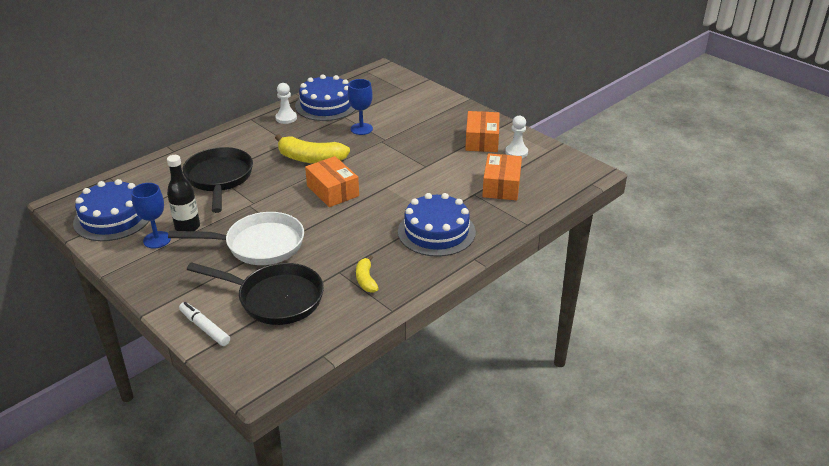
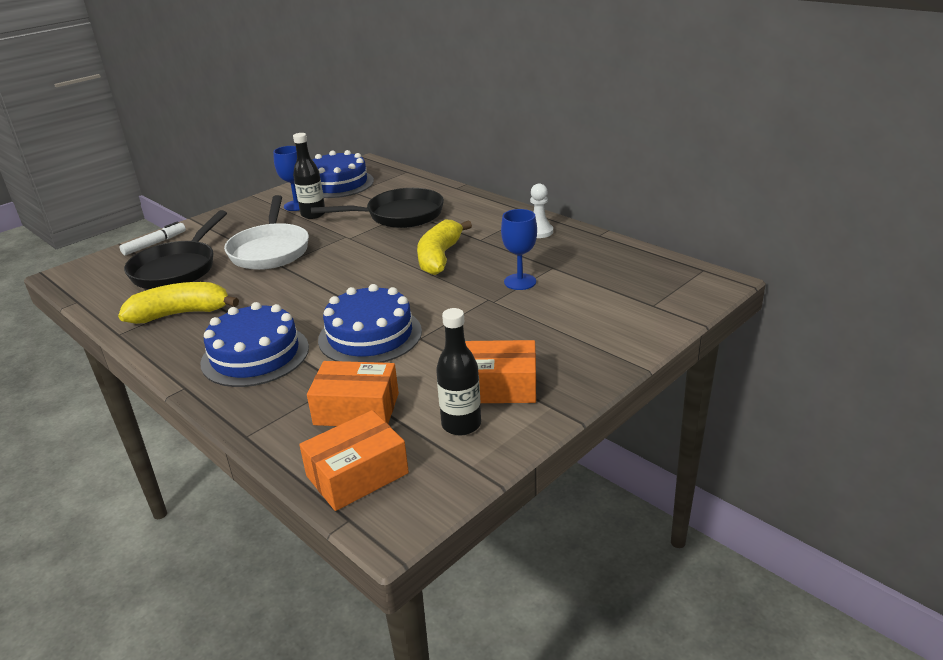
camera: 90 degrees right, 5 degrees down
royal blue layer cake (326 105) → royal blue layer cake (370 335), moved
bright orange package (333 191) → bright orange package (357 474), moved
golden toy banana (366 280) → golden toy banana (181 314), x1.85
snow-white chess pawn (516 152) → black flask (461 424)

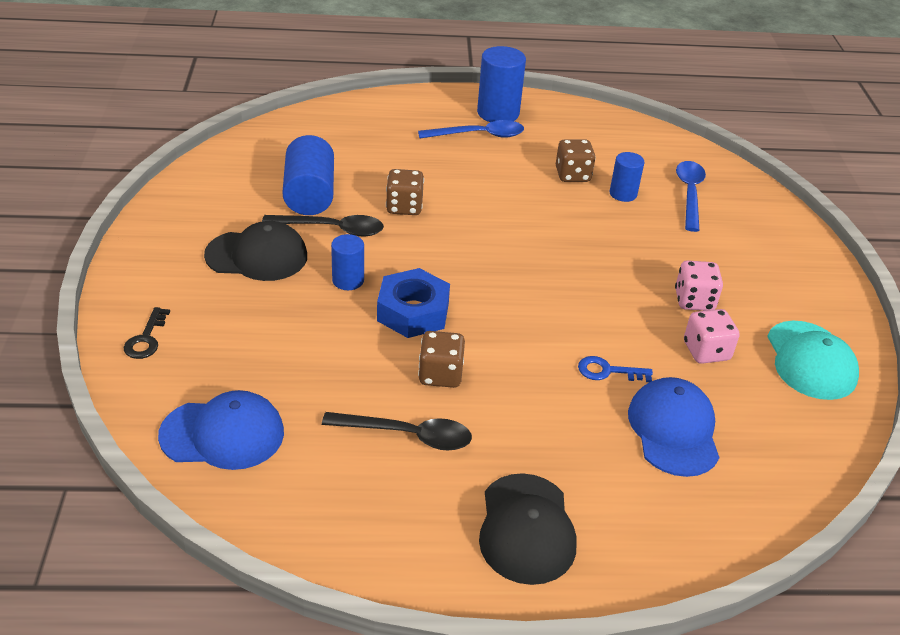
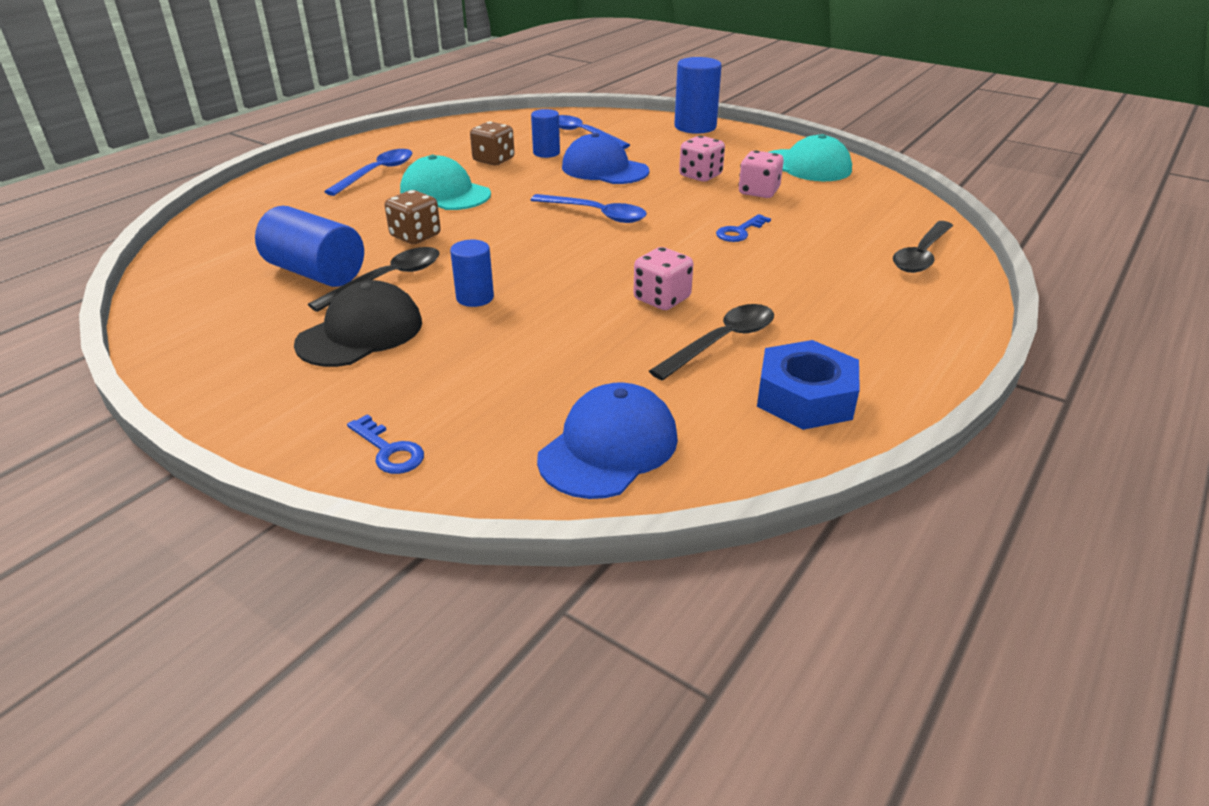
camera: 50 degrees left, 5 degrees down
black latchkey (146 339) → royal blue latchkey (389 450)
royal blue nut (413 312) → royal blue nut (805 397), moved
russet die (440 374) → pink die (662 299)
royal blue cylinder (498 113) → royal blue cylinder (695 127), moved
black peaked cap (526 529) → -
royal blue peaked cap (673 430) → royal blue peaked cap (604 169), moved
- → turquoise peaked cap (445 193)
- → royal blue spoon (596 214)
- → black spoon (921 255)

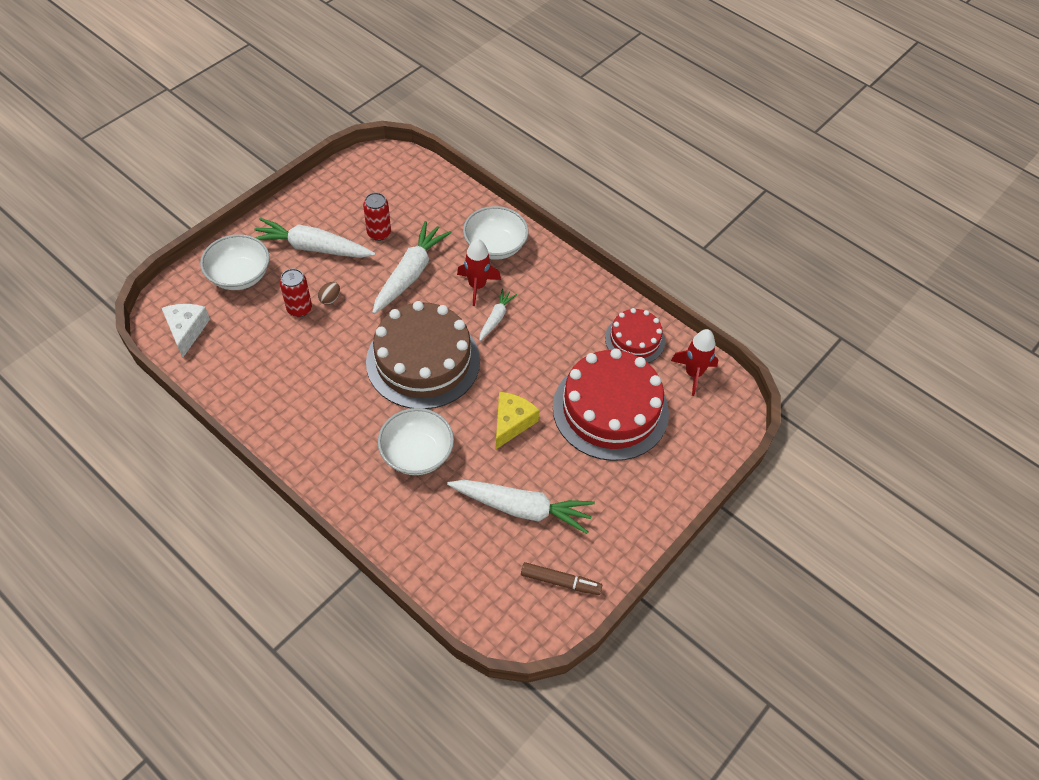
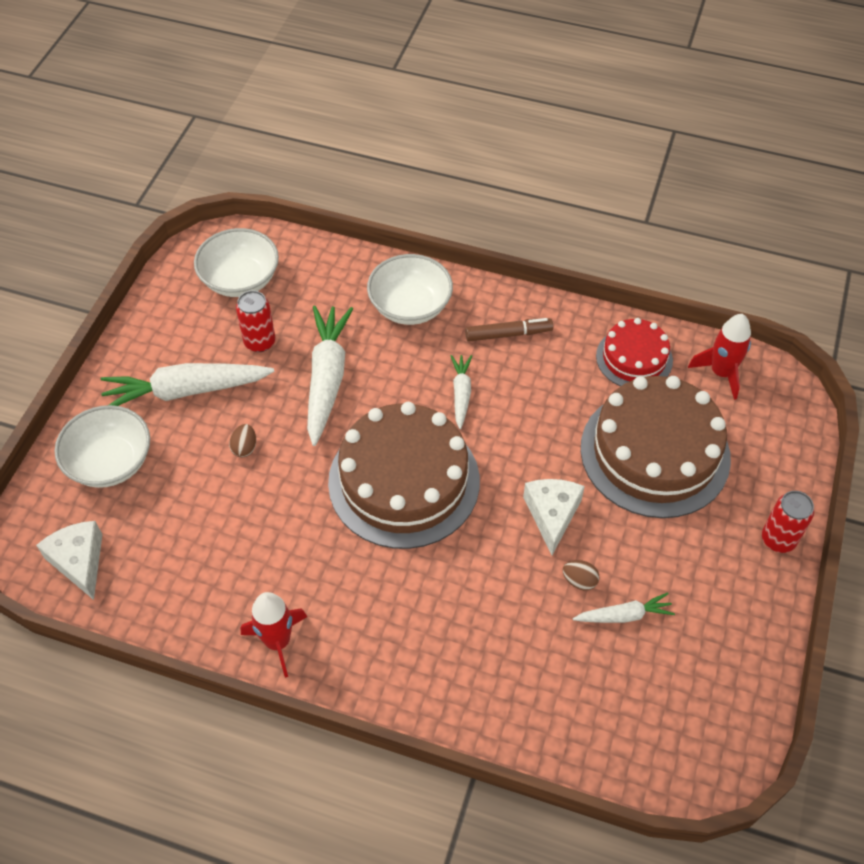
camera: 20 degrees left, 0 degrees up
red soda can (299 309) → red soda can (778 539), moved
snow-white deep dish (417 453) → snow-white deep dish (240 279), moved
snow-white toy carrot (522 508) → snow-white toy carrot (624 615), x0.52
red rocket (477 286) → red rocket (278 641), moved
golden cheese (511 423) → snow-white cheese (552 515)
russet marker pen (560 582) → russet marker pen (508 334), moved
red layer cake (610 409) → russet layer cake (655 452)
- → russet egg shape (579 581)

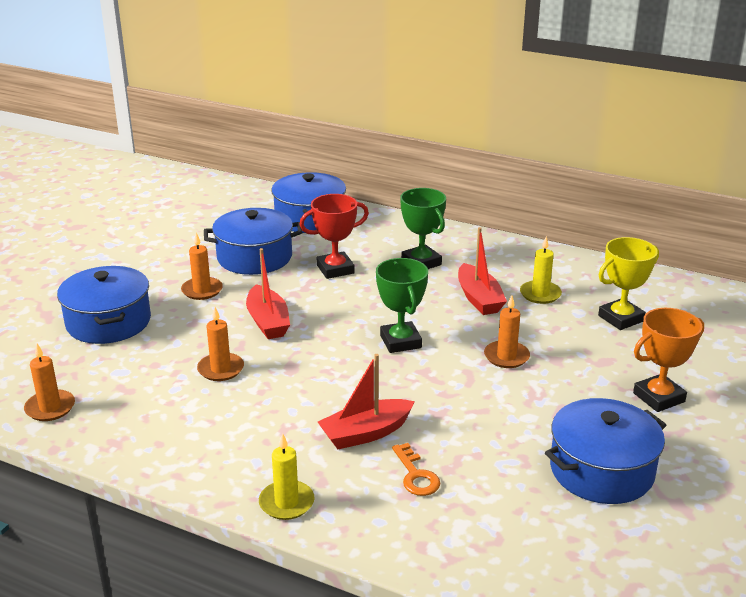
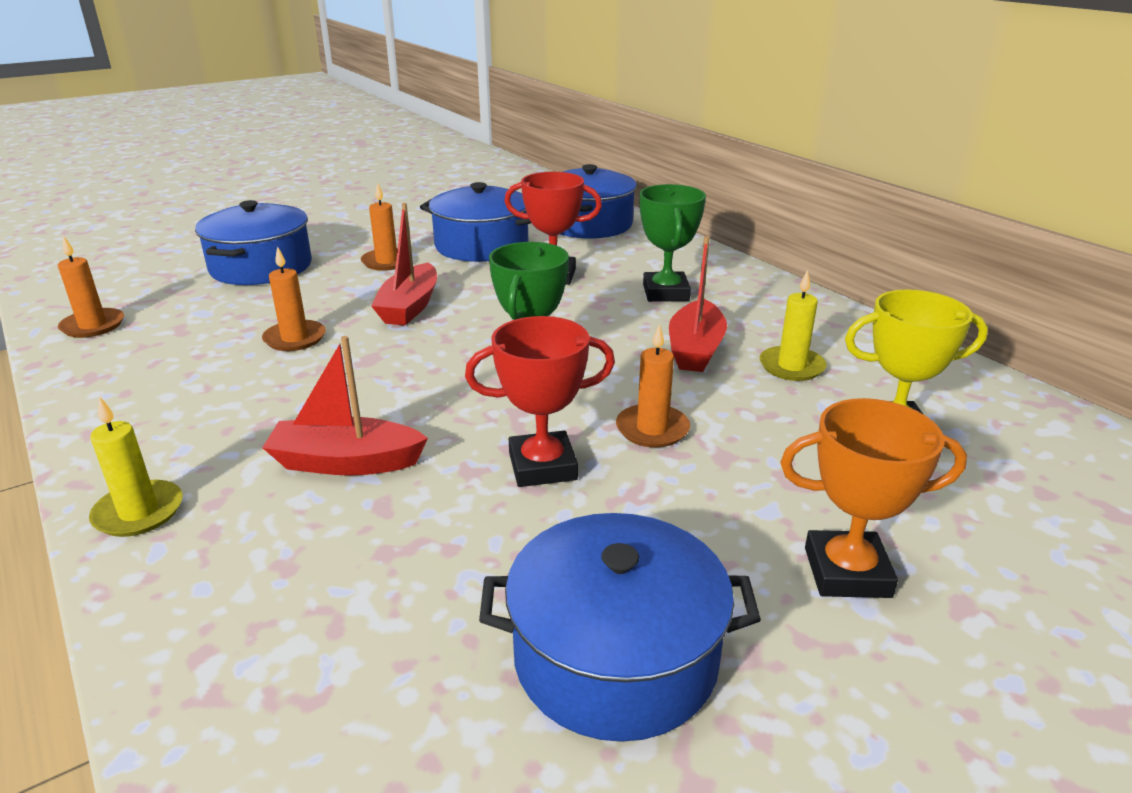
camera: 30 degrees right, 0 degrees up
bright orange latchkey (416 475) → -
- → red trophy (542 466)

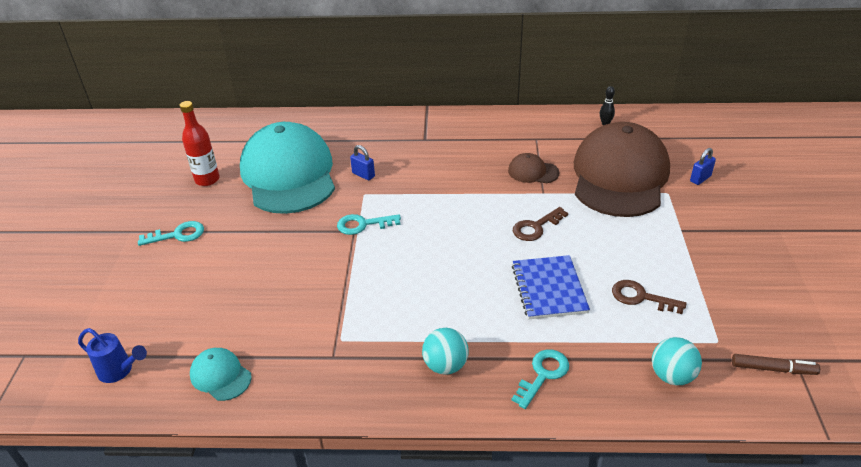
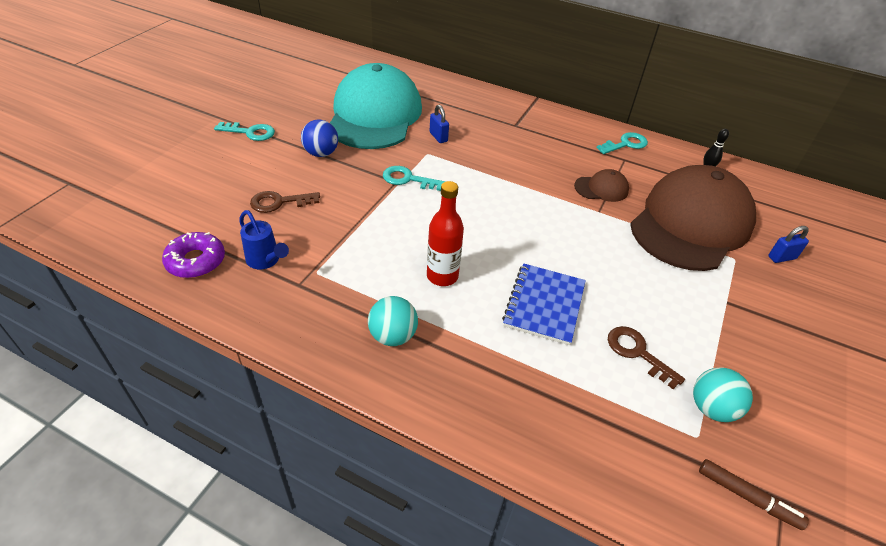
camera: 20 degrees right, 5 degrees up
royal blue watering can (120 371) → royal blue watering can (266 261), moved
red flask (207 180) → red flask (442 276), moved
turquoise peaked cap (220 376) → violet donut (196 261)
russet peaked cap (533 172) → russet peaked cap (601 188), 135 degrees clockwise
turquoise latchkey (543 375) → turquoise latchkey (625 144), moved
russet latchkey (536 227) → russet latchkey (279 202), moved
turquoise sphere (672 376) → turquoise sphere (711 408), moved
- → royal blue sphere (321 153)

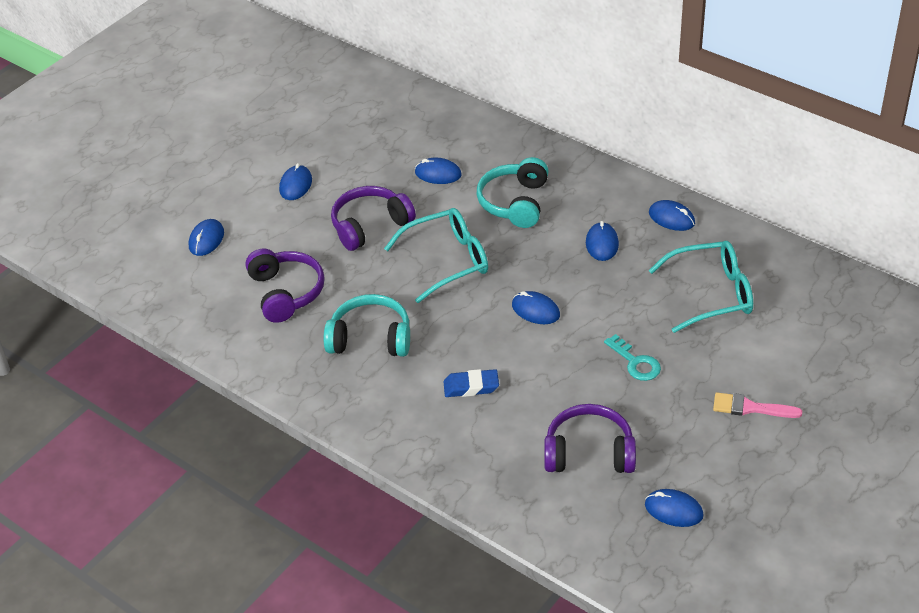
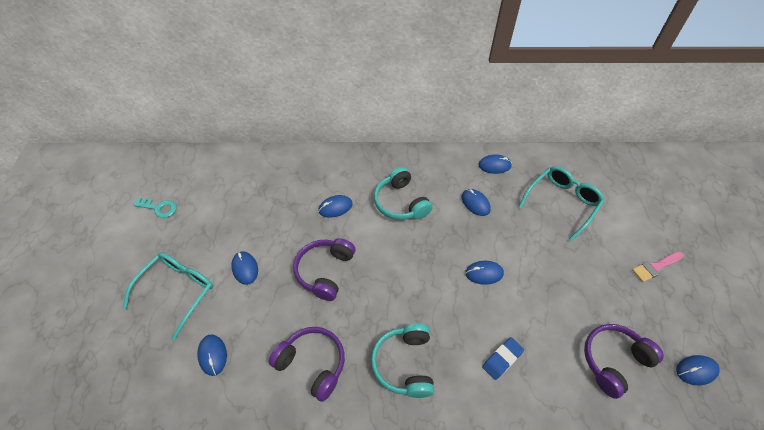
camera: 40 degrees left, 10 degrees up
turquoise headphones (370 338) → turquoise headphones (404 364), 60 degrees counterclockwise
turquoise eyeglasses (447 261) → turquoise eyeglasses (177 291), moved
turquoise latchkey (636 362) → turquoise latchkey (159 208), moved

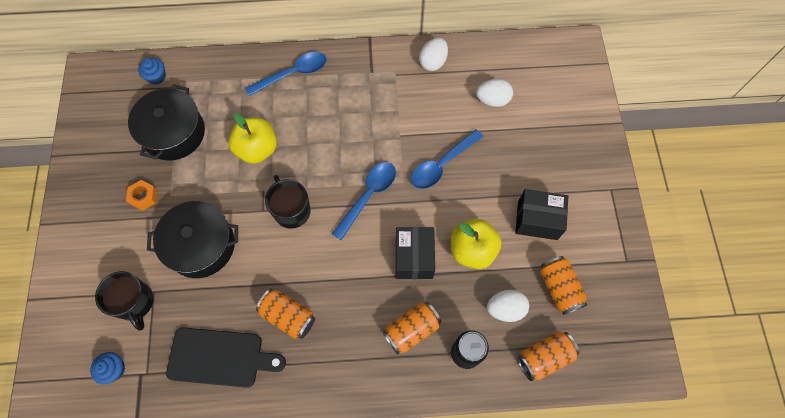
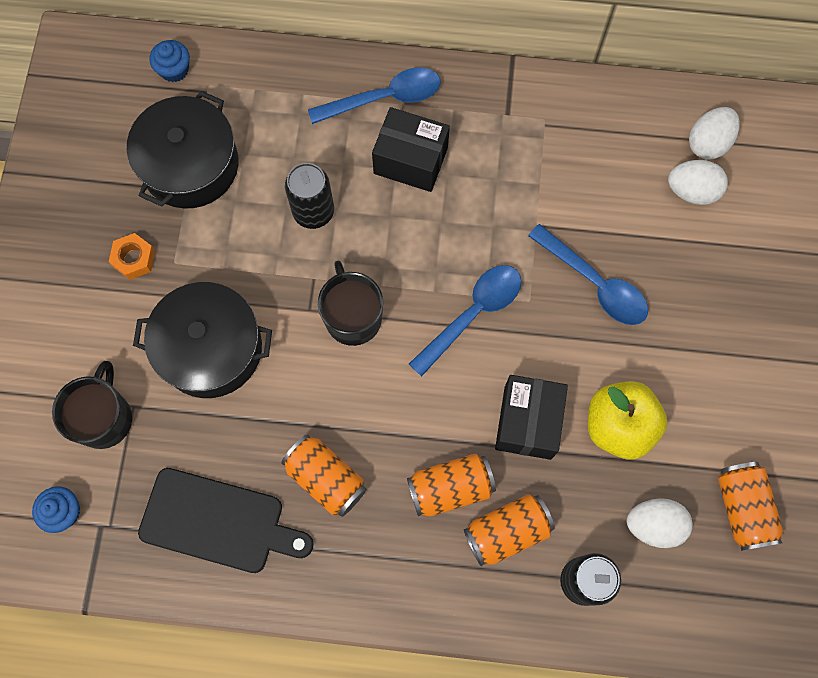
camera: 10 degrees right, 5 degrees up
black coffee mug (135 302) → black coffee mug (104 418), 150 degrees counterclockwise
golden apple (257 149) → black soda can (313 212)
royal blue spoon (442 164) → royal blue spoon (594 283), 105 degrees counterclockwise
snow-white egg shape (433 62) → snow-white egg shape (708 143), moved
black package (537 220) → black package (410 160), moved
bright orange soda can (544 357) → bright orange soda can (450 488), moved

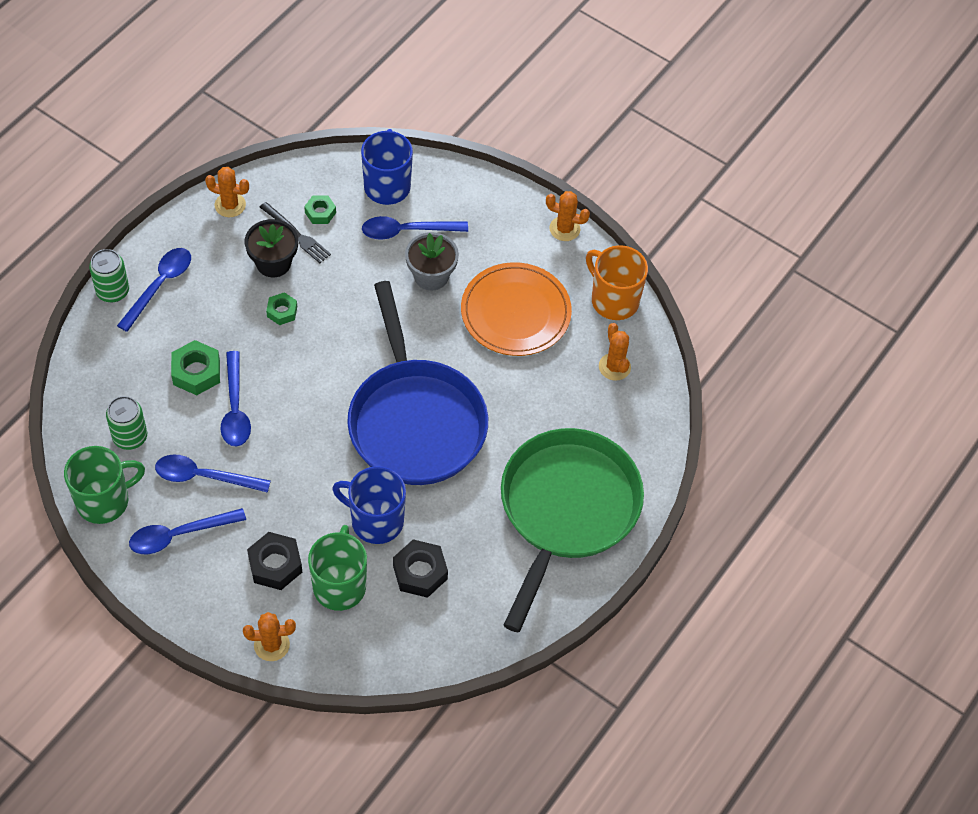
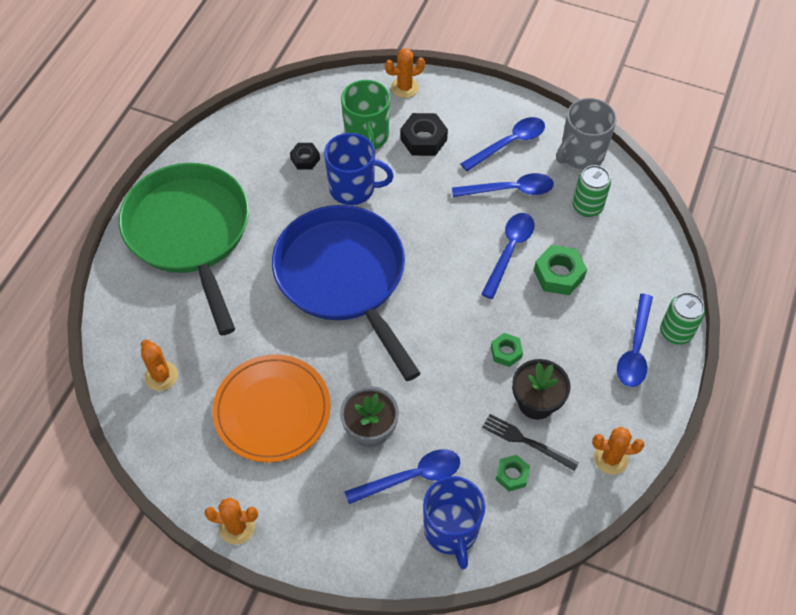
camera: 170 degrees right, 0 degrees up
emerald coffee mug (104 500) → ash-grey coffee mug (581 154)
royal blue spoon (235 408) → royal blue spoon (509 251), 45 degrees clockwise
black nut (420 572) → black nut (305 159), x0.62
emerald frying pan (566 510) → emerald frying pan (190 233), 150 degrees clockwise
bright orange coffee mug (613 300) → -

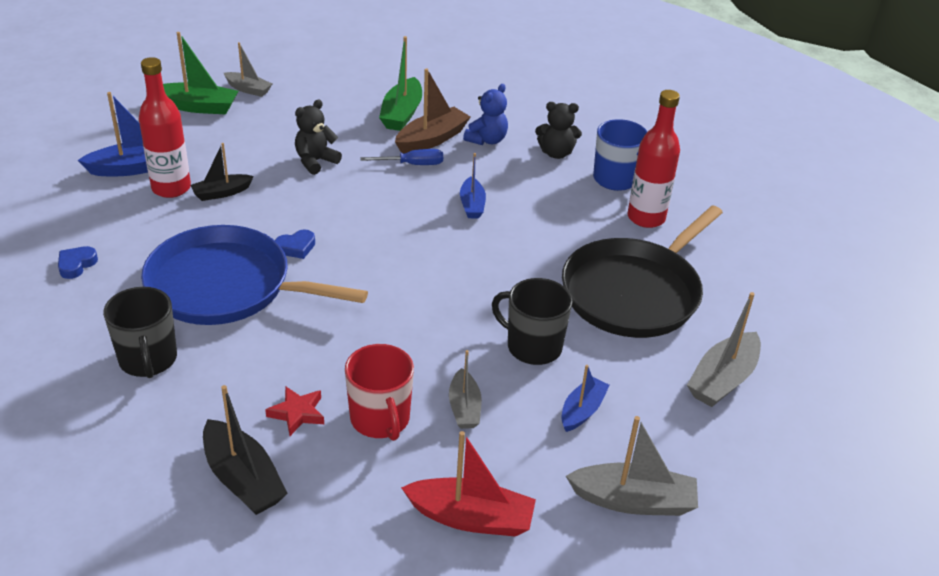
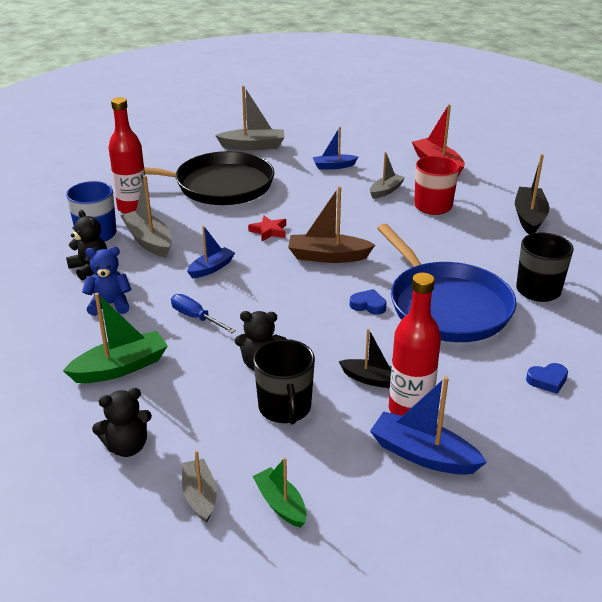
camera: 130 degrees left, 5 degrees down
emerald toy boat (198 107) → emerald toy boat (281 504), x0.64
red star (297 413) → red star (269 231), moved
russet toy boat (432 139) → russet toy boat (328 256), moved
black coffee mug (532 346) → black coffee mug (285 408), moved
ash-grey toy boat (633 501) → ash-grey toy boat (149 241), moved
- → black stuffed bear (127 446)

